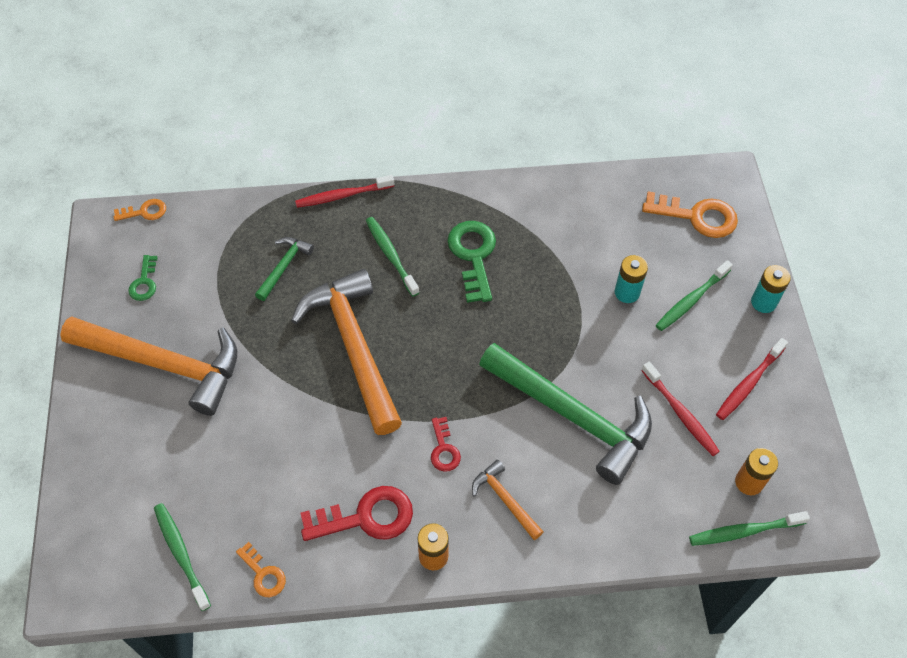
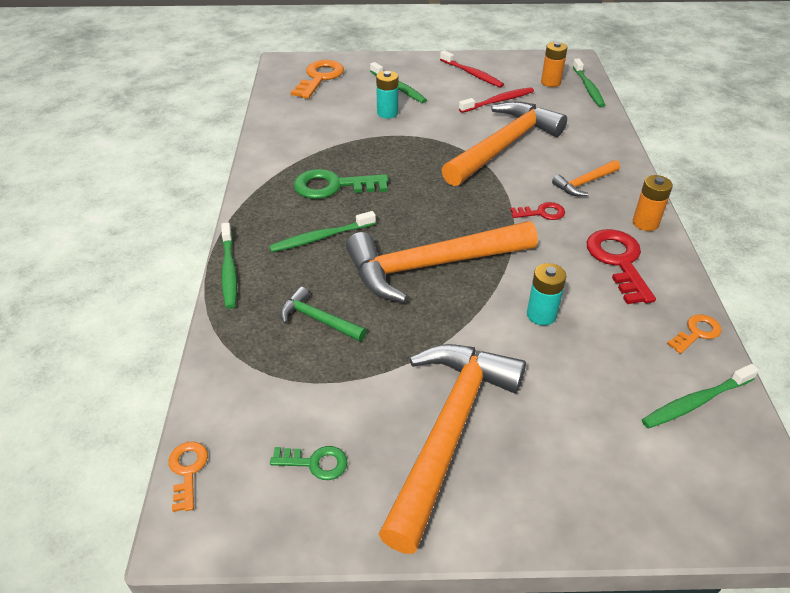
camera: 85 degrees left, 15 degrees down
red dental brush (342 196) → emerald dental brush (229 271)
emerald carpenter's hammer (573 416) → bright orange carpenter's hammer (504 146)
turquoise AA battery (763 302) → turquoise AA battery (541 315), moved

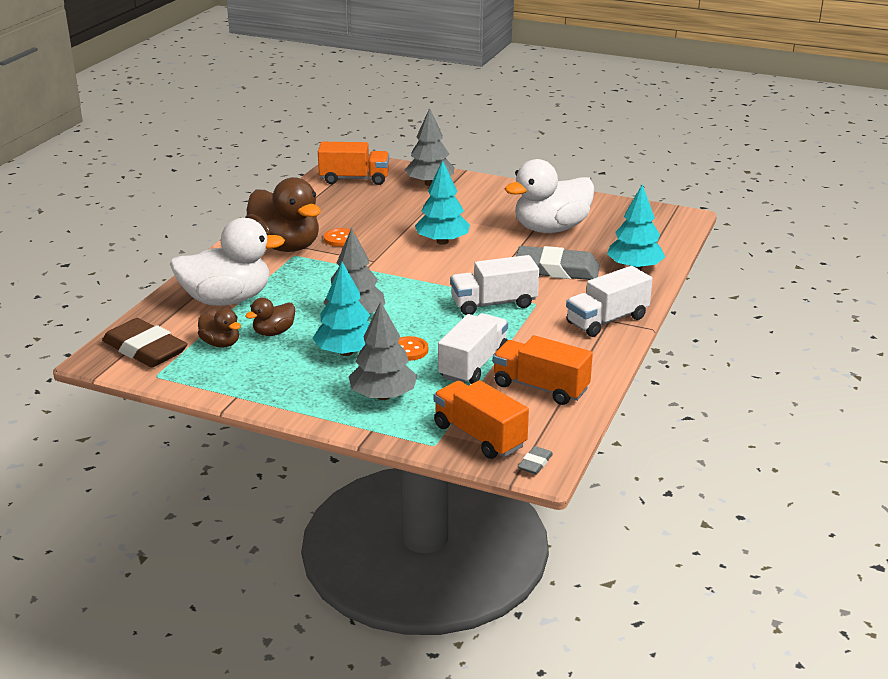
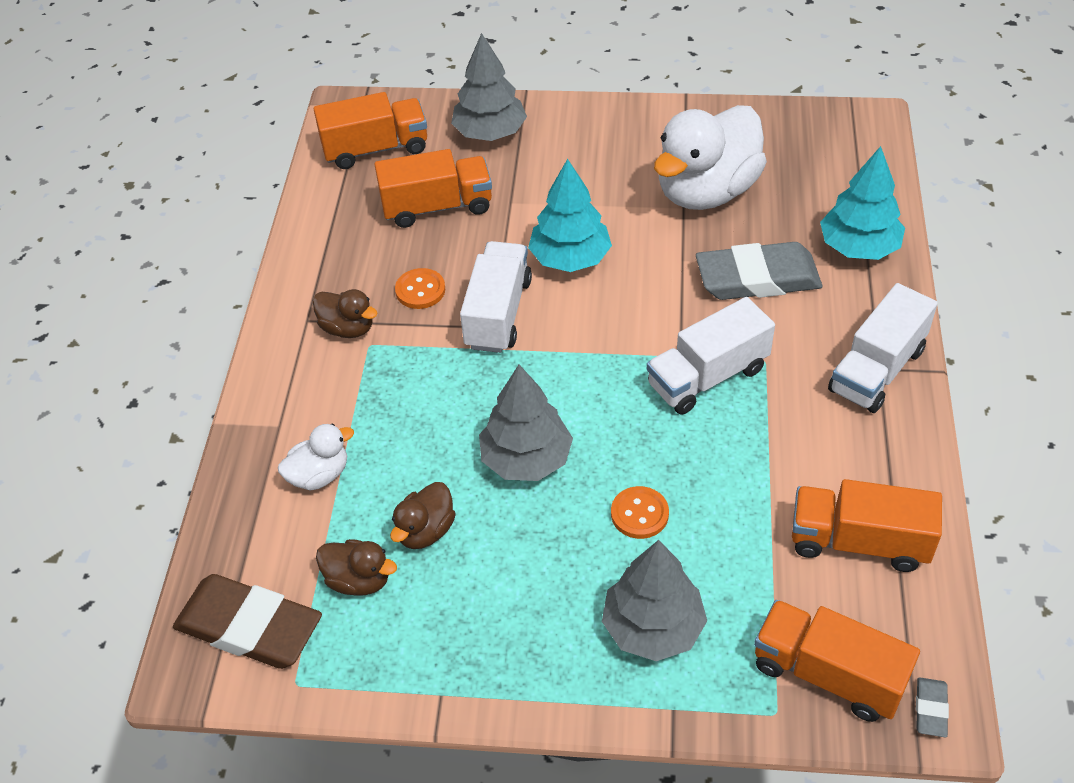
camera: 15 degrees left, 20 degrees up
snow-white duck (227 299) → snow-white duck (319 475), x0.47
russet duck (285 246) → russet duck (348 328), x0.47
turquoise tree (346 352) → -
snow-white truck (473 365) → snow-white truck (498 313), moved
- → bright orange truck (437 207)

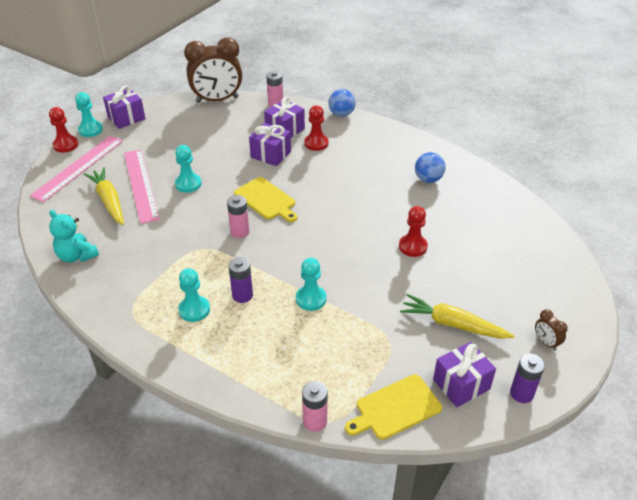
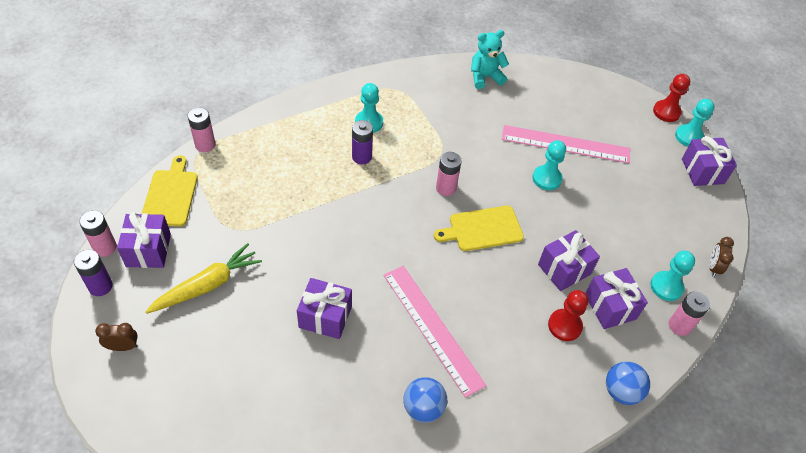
camera: 115 degrees right, 10 degrees up
pink ruler (78 167) → pink ruler (432 328), moved
golden toy carrot (109 201) → -
russet alarm clock (217 100) → russet alarm clock (713 267), x0.41
turquoise chess pawn (311 299) → turquoise chess pawn (666 287), moved
red chess pawn (413 246) → violet gift (325 317)
- → pink AA battery (105 247)

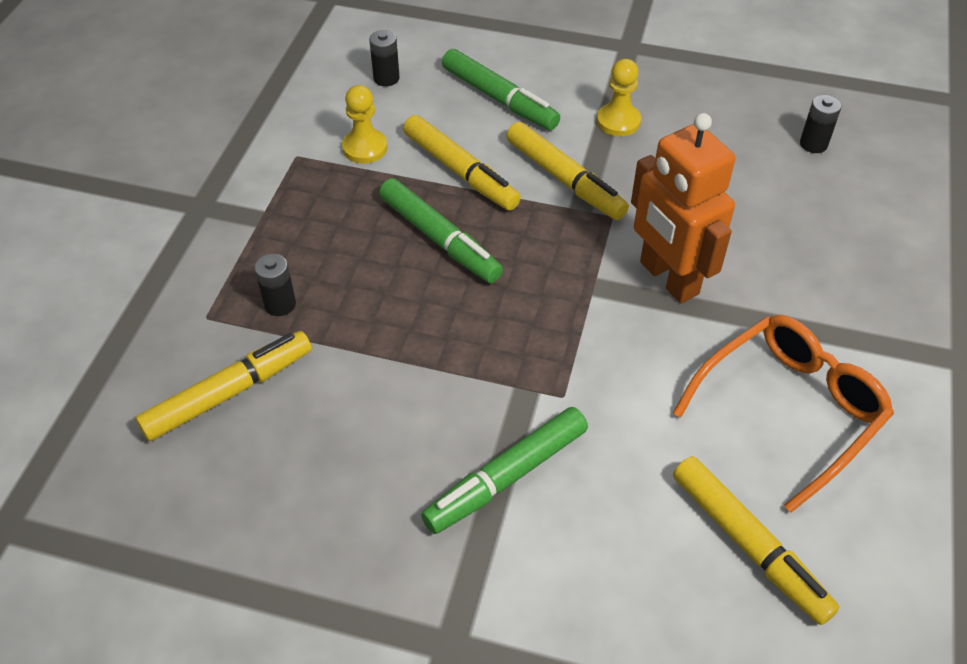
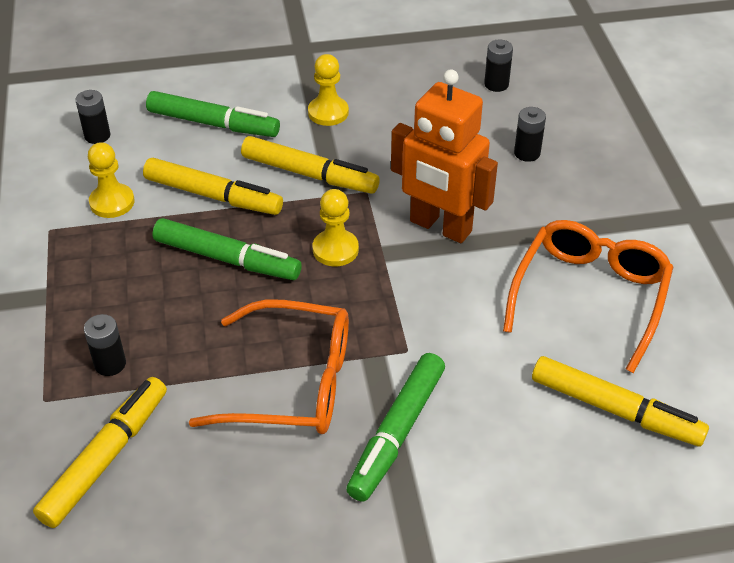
camera: 25 degrees left, 5 degrees down
- → bright orange eyeglasses (291 383)
- → golden chess pawn (335 249)
- → black AA battery (527 153)

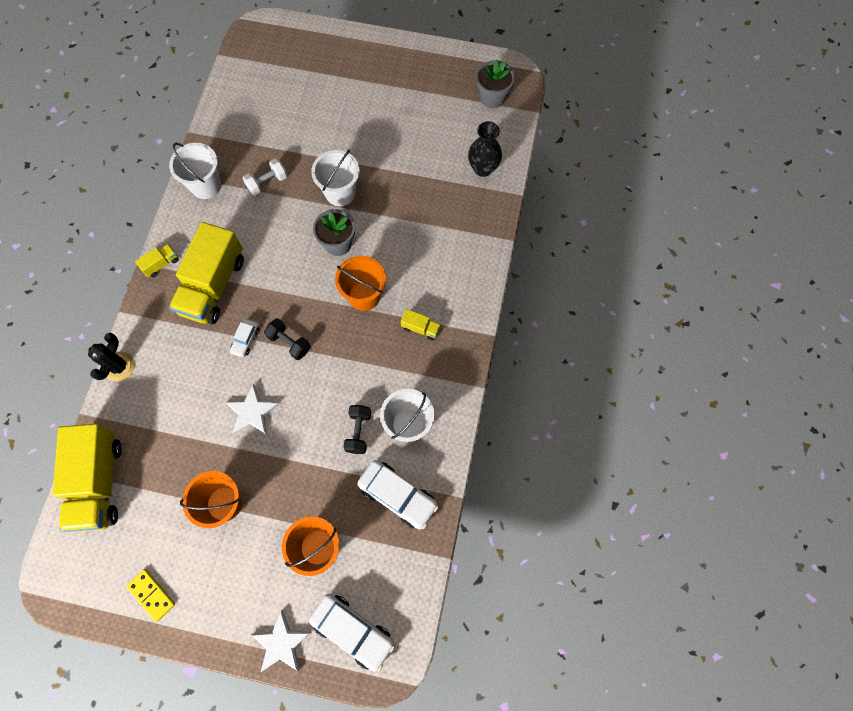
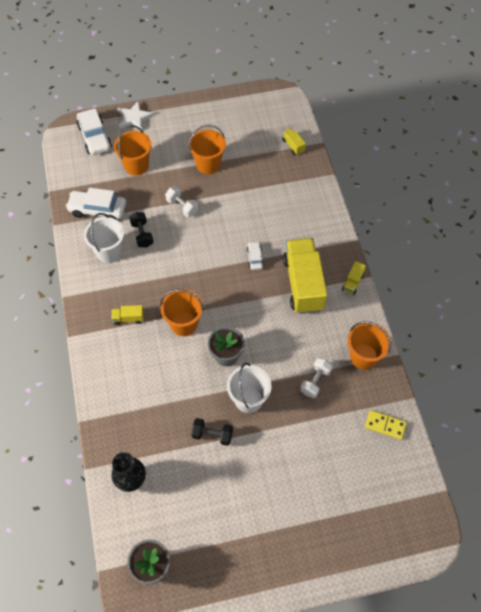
camera: 155 degrees right, 10 degrees down
golden truck (99 482) → golden truck (293 146), x0.42
black cactus (119 367) → -
golden domino tile (152 595) → golden domino tile (385 425), moved
snow-white pail (206 186) → bright orange pail (363 356)
snow-white star (252 412) → -
black free weight (289 343) → black free weight (212 435), moved
snow-white toy car (353 630) → snow-white toy car (95 137), 120 degrees counterclockwise
- → snow-white free weight (182 206)

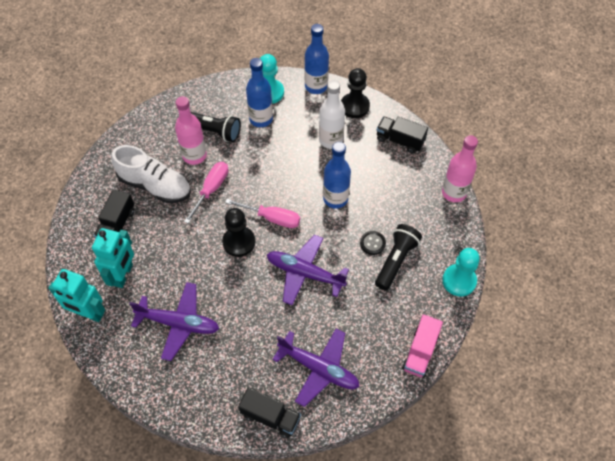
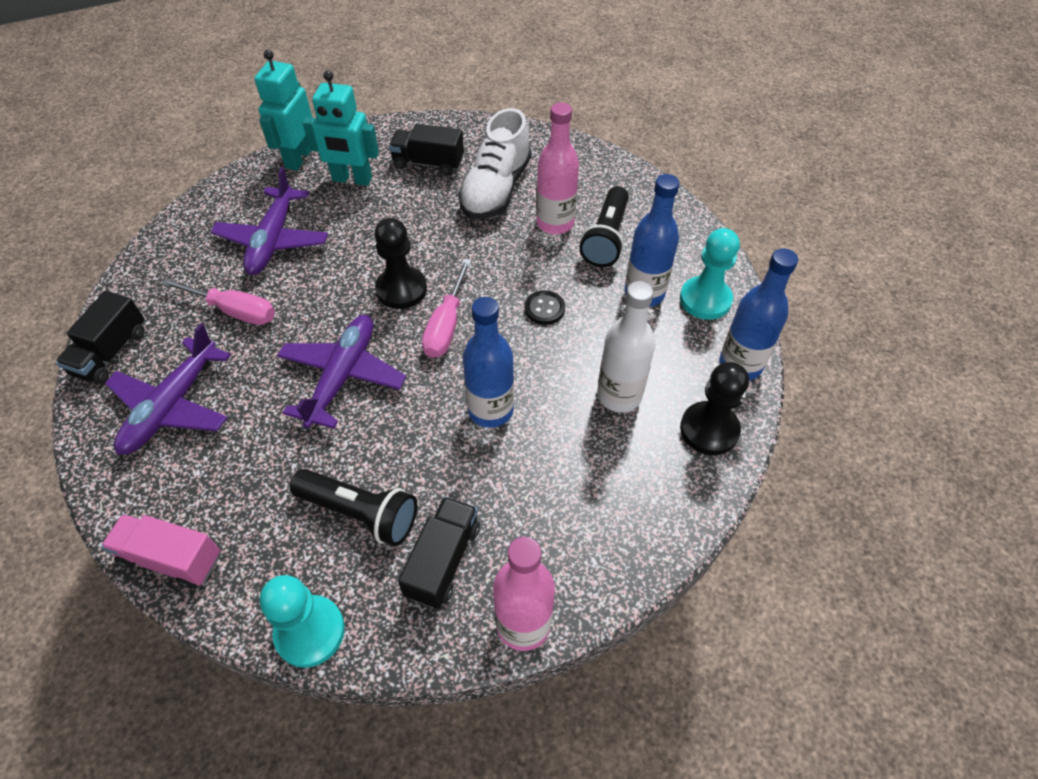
camera: 85 degrees right, 5 degrees down
pink flat screwdriver (211 189) → pink flat screwdriver (235 311), moved
black sewing button (372 243) → black sewing button (544 308), moved
black truck (400 140) → black truck (443 560), moved

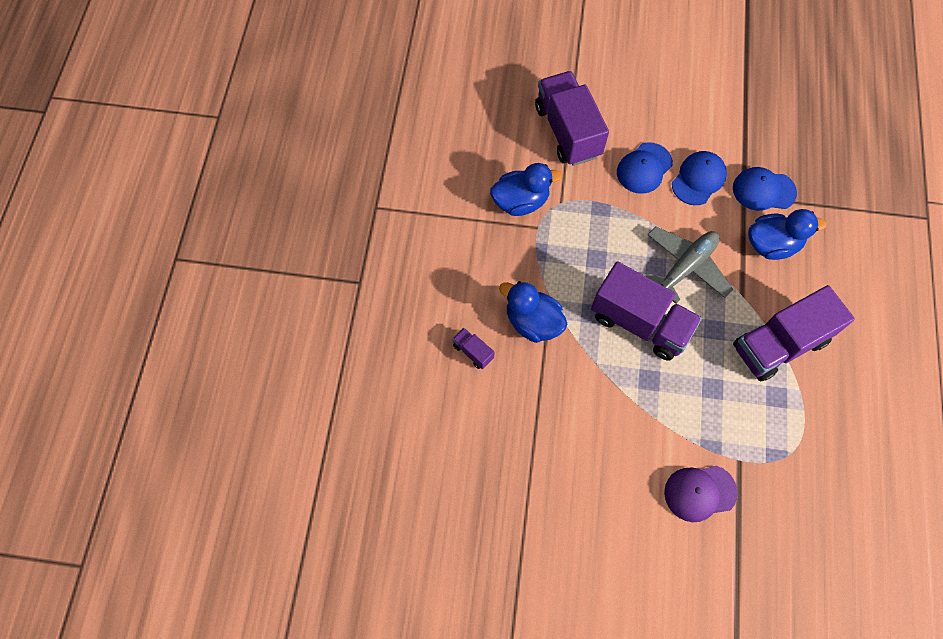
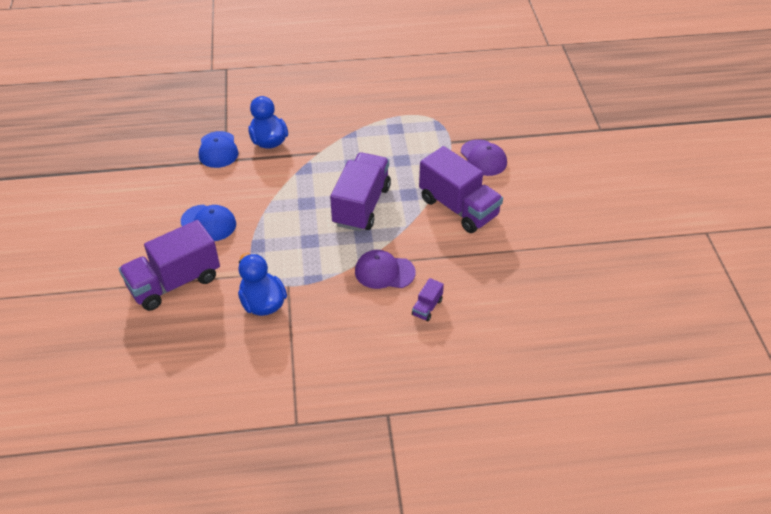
camera: 105 degrees left, 20 degrees down
royal blue duck (532 322) → violet peaked cap (384 272)
ash-grey aeroplane (685 267) → -
royal blue peaked cap (698 179) → -
violet truck (779 344) → violet truck (458 207), moved

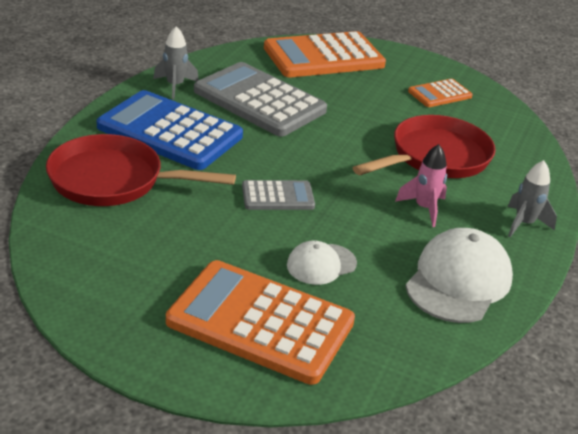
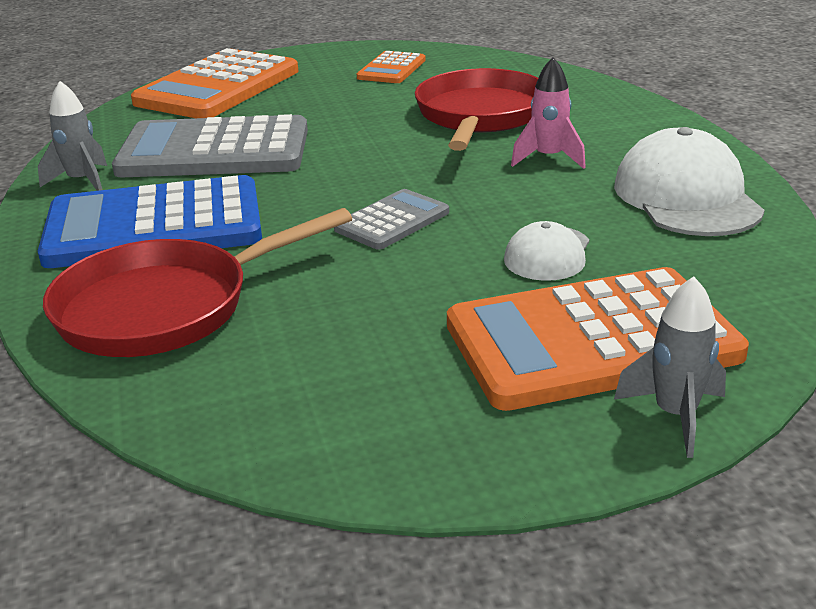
camera: 35 degrees left, 5 degrees down
ash-grey rocket (524 224) → ash-grey rocket (675 416), moved

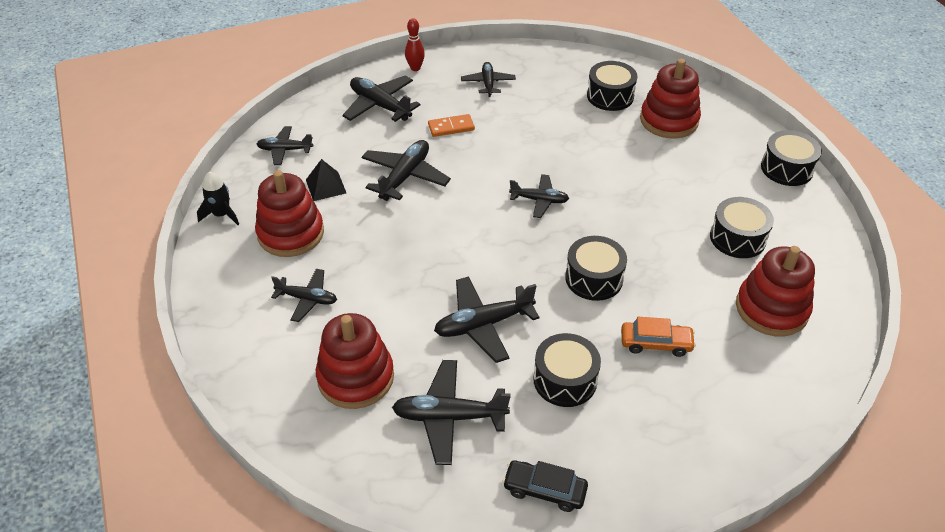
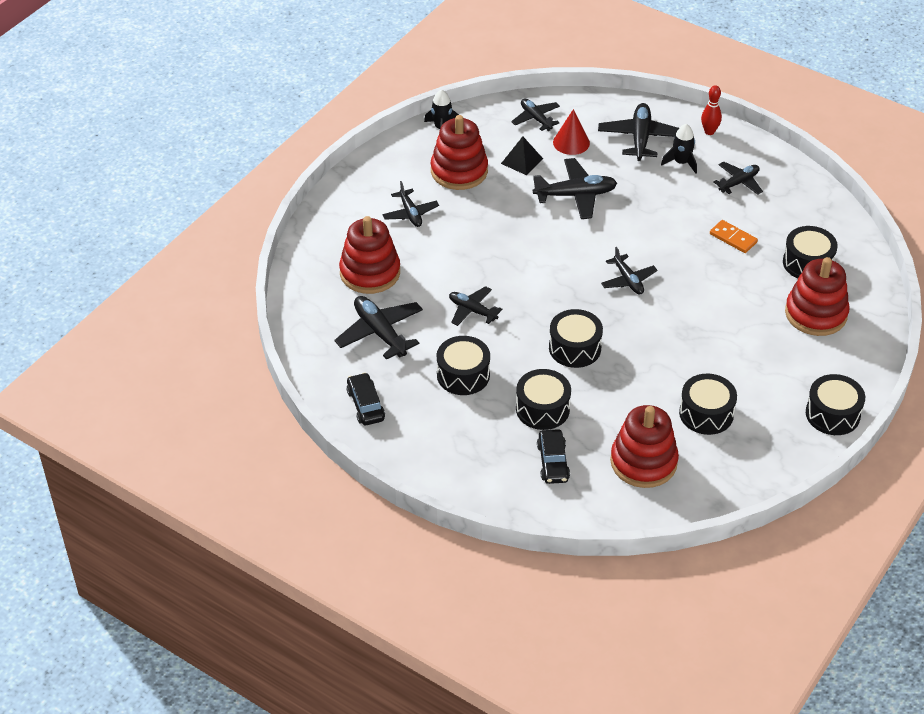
camera: 55 degrees right, 0 degrees up
bright orange domino tile (451 127) → bright orange domino tile (733 238), moved
black aeroplane (483 324) → black aeroplane (472 310), x0.64
bright orange toy car (656 343) → black snare drum (542 409)
- → black toy car (552 462)
- → red cone shape (571 142)
- → black rocket (681 162)

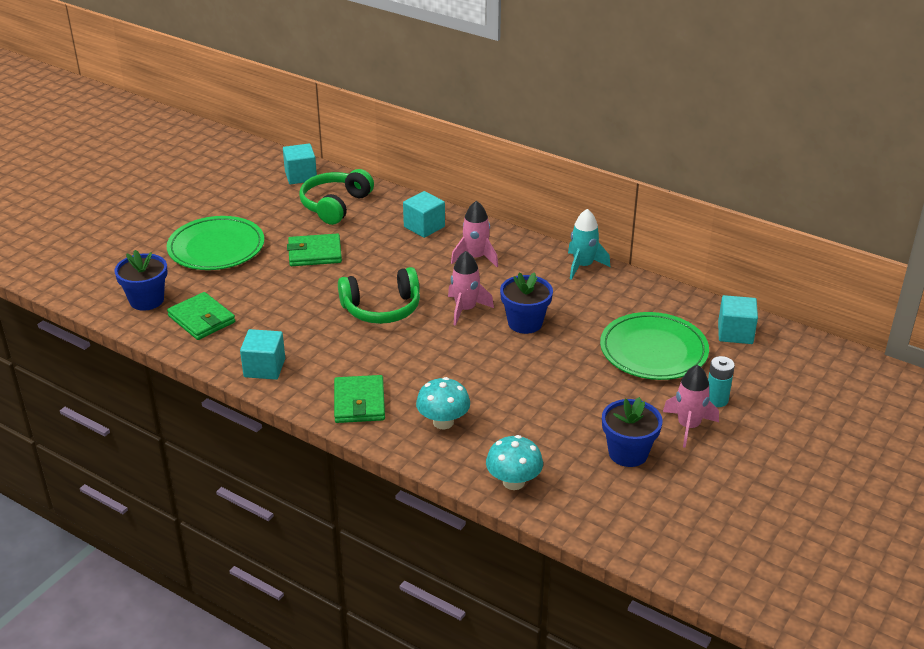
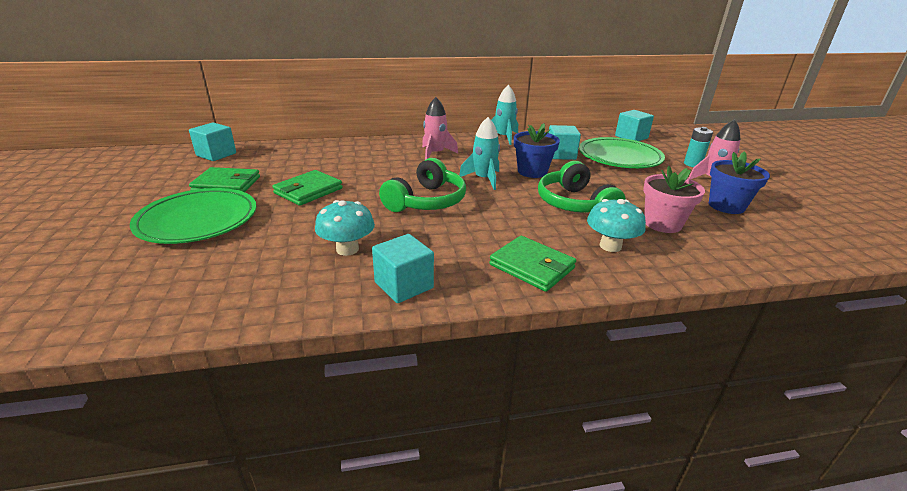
camera: 45 degrees left, 5 degrees down
royal blue potted plant (146 300) → -
emerald card wallet (202 319) → emerald card wallet (227 184), moved
emerald headphones (335 205) → emerald headphones (574 204), moved
turquoise cube (424 227) → turquoise cube (561 154), moved
pink rocket (465 309) → turquoise rocket (484 179)
turquoise mushroom (513 482) → turquoise mushroom (347 249), moved
- → pink potted plant (662 224)

